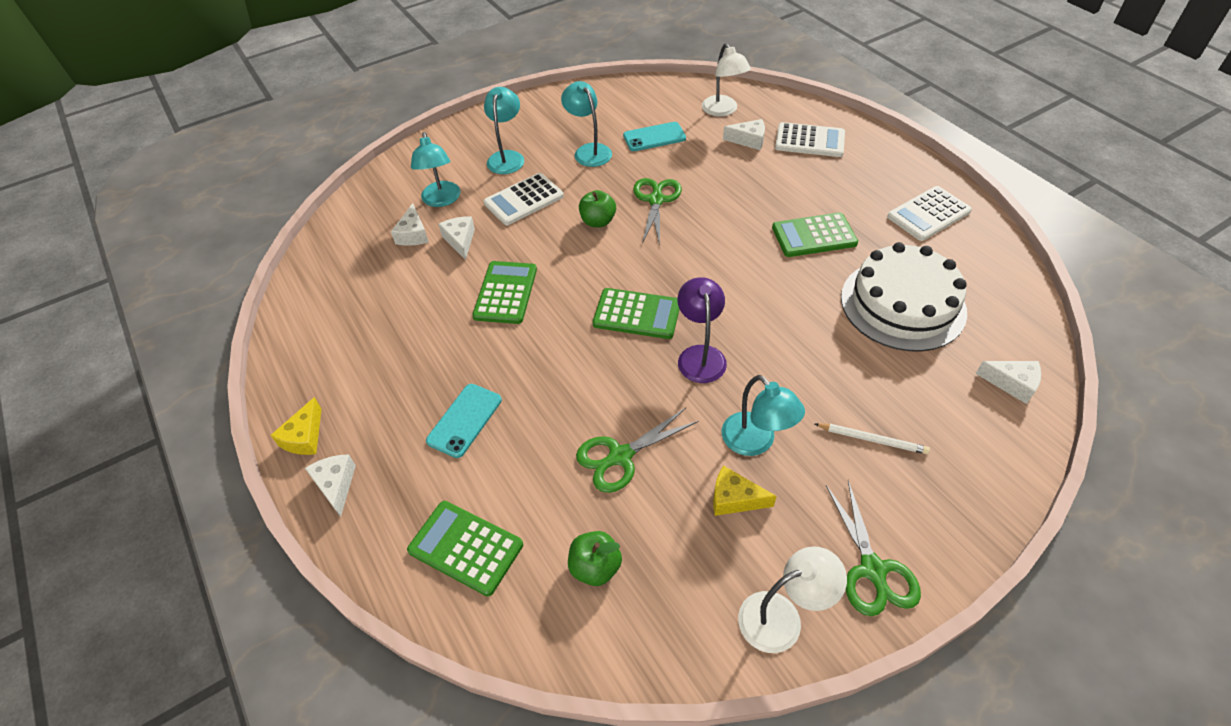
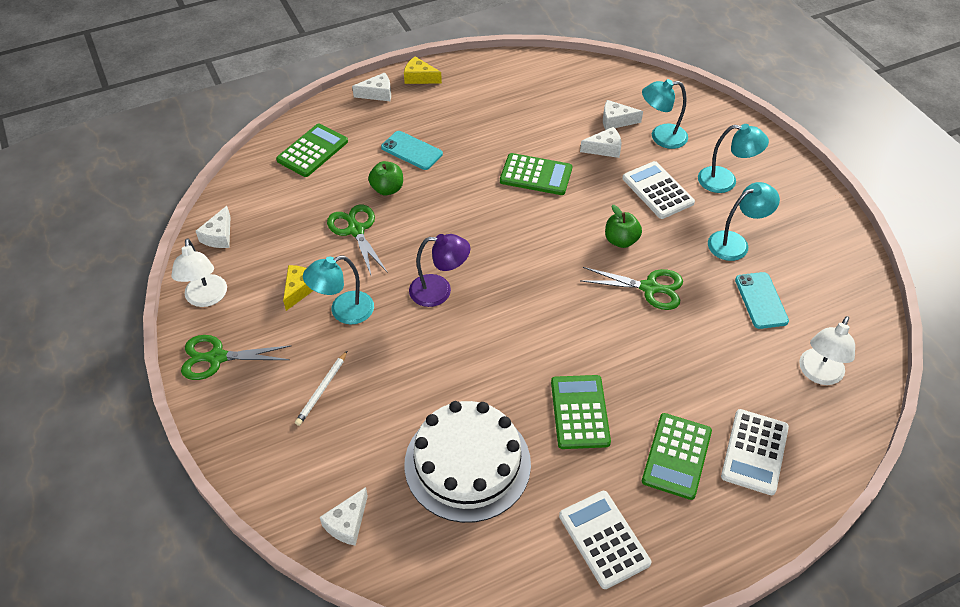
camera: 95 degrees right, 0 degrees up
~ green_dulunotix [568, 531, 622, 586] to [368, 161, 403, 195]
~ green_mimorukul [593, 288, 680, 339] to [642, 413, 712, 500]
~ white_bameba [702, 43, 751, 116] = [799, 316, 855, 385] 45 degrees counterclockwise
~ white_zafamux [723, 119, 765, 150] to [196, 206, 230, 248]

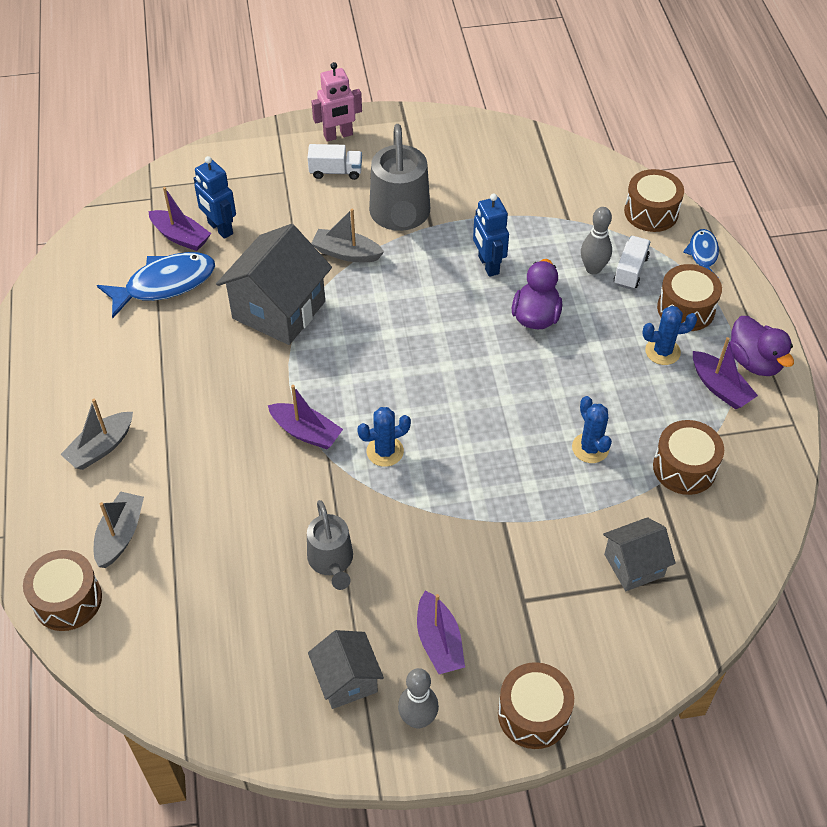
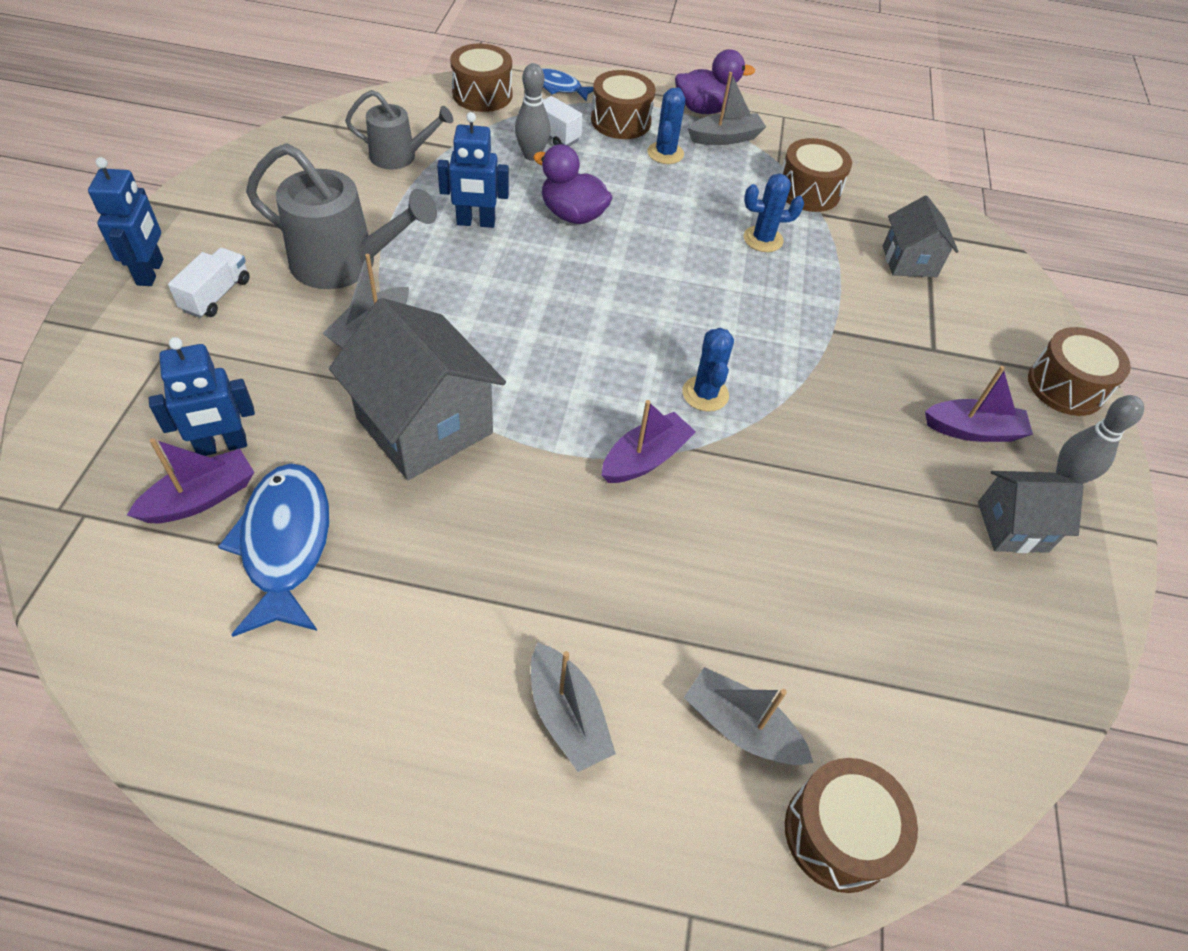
camera: 75 degrees left, 0 degrees up
~ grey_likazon [307, 500, 353, 590] to [345, 90, 453, 170]
~ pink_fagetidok [311, 62, 362, 142] to blue_fagetidok [88, 157, 163, 286]
~ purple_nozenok [693, 337, 758, 409] to grey_nozenok [688, 72, 766, 145]

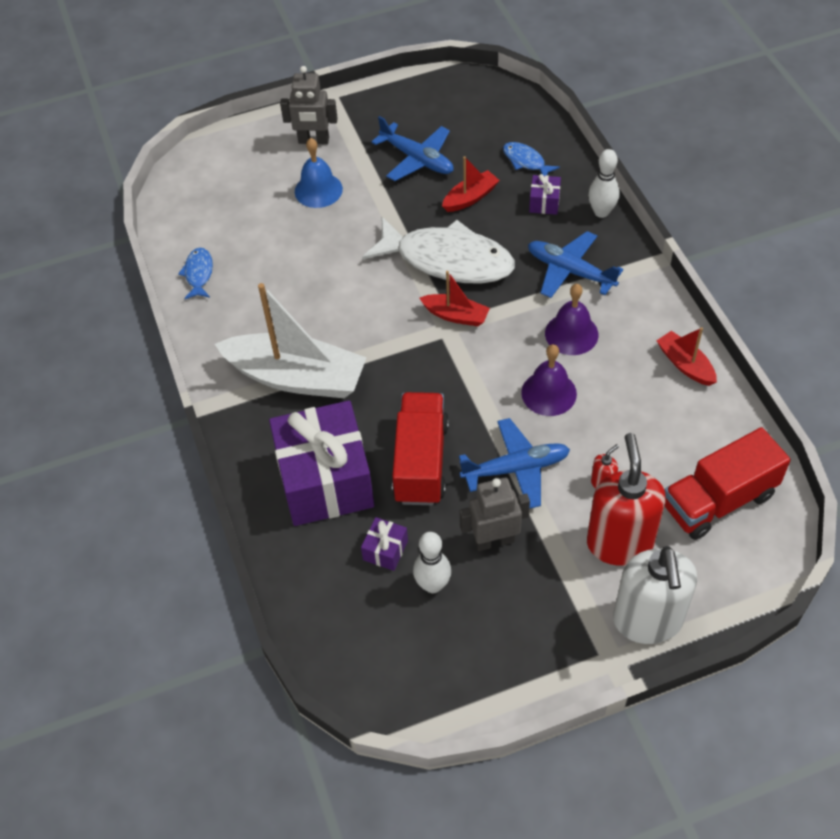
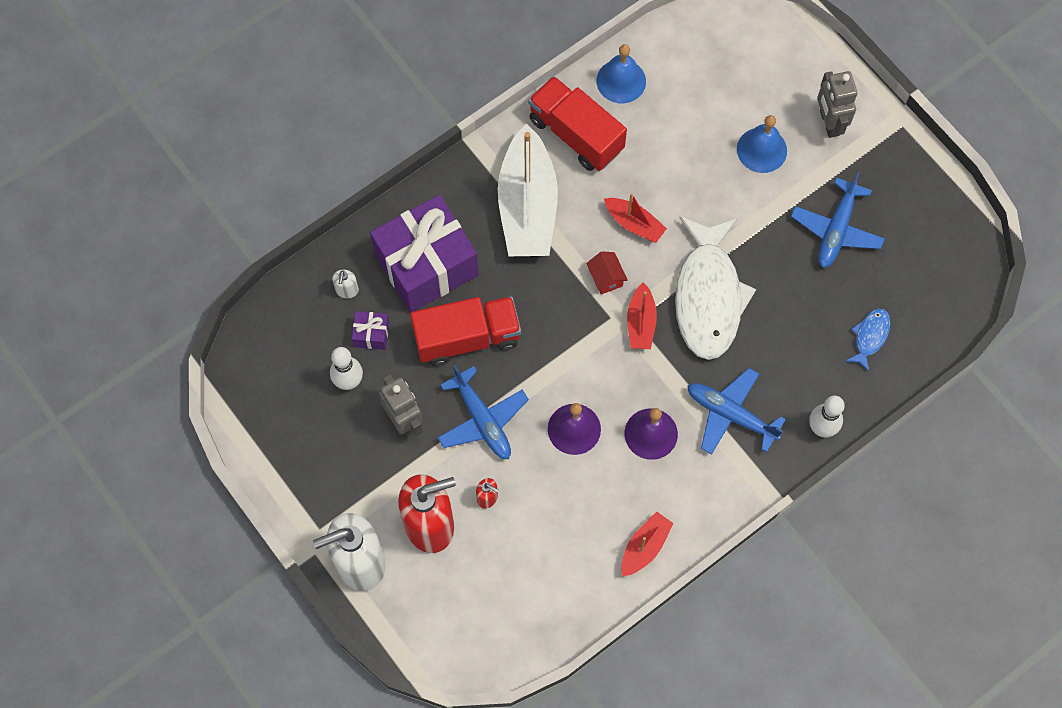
camera: 70 degrees right, 15 degrees up
~ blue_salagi [178, 248, 213, 299] to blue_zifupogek [597, 44, 646, 103]
~ red_nozenok [442, 156, 500, 212] to [604, 193, 667, 243]
~ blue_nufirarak [528, 231, 623, 298] = [688, 368, 786, 455] 75 degrees counterclockwise
- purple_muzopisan [529, 174, 561, 215]
~ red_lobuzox [665, 427, 791, 540] to [528, 76, 627, 171]
+ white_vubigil [332, 270, 359, 298]
+ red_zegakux [586, 251, 628, 295]

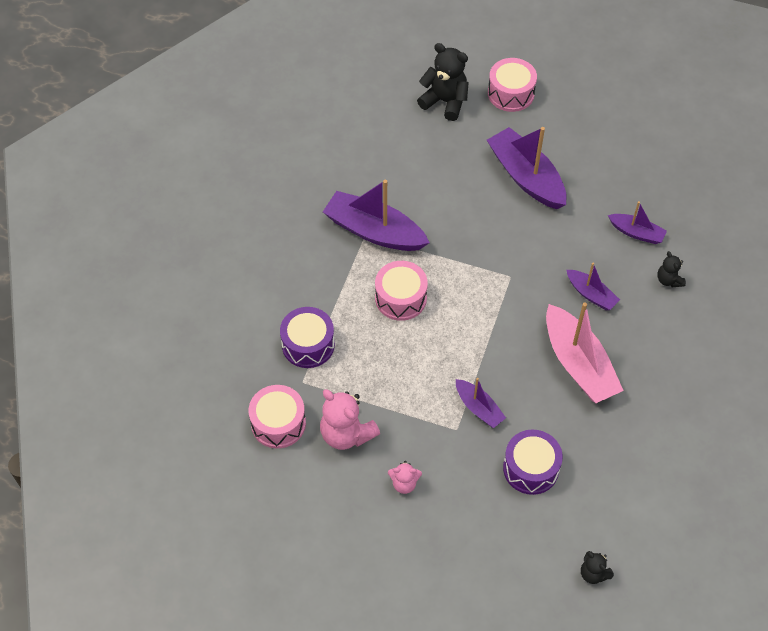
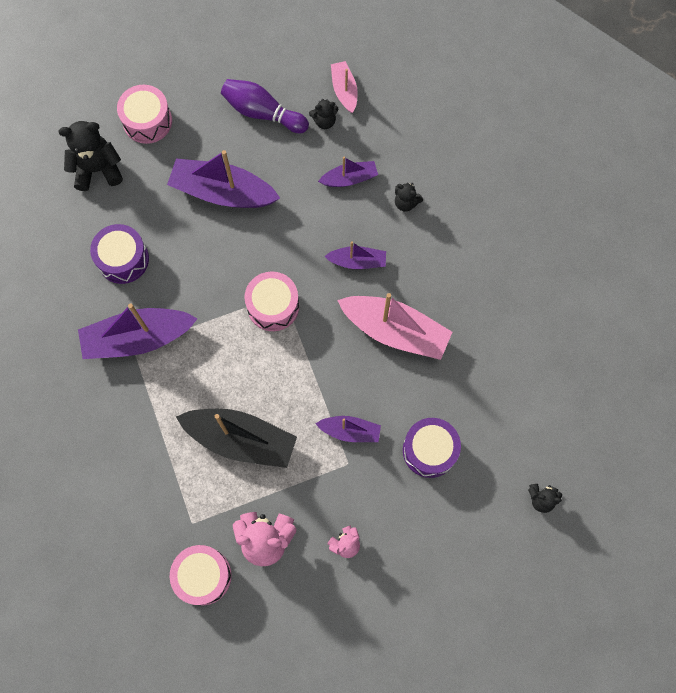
camera: 40 degrees left, 15 degrees up
~ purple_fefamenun [280, 307, 335, 368] to [90, 224, 149, 284]
~ pink_fefamenun [375, 261, 428, 321] to [244, 272, 299, 331]
+ black_nozenok [176, 409, 297, 468]
+ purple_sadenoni [221, 79, 309, 133]
+ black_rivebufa [309, 99, 338, 129]
+ pink_nozenok [331, 61, 358, 113]

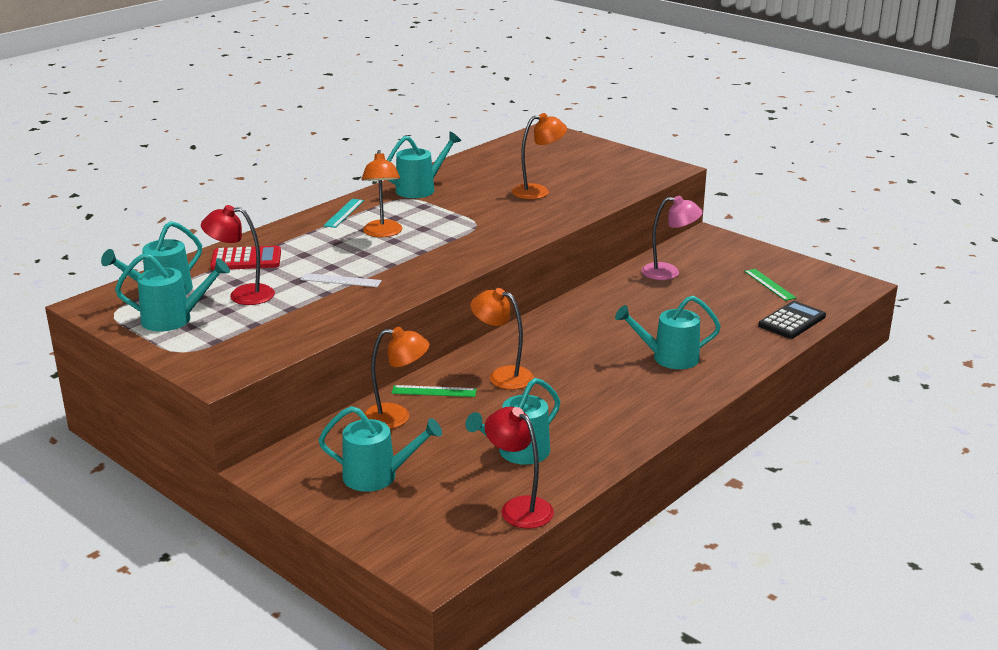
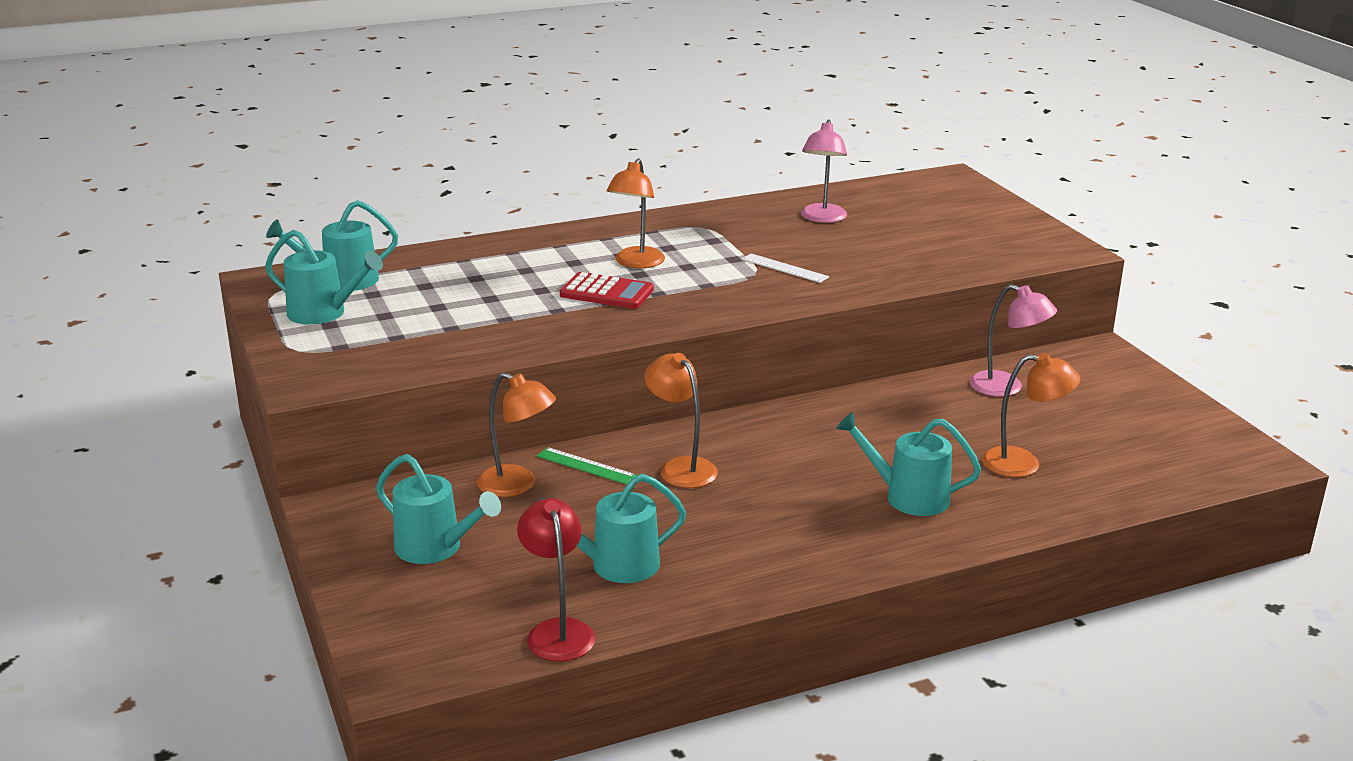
camera: 25 degrees right, 0 degrees up
- red_bameba [201, 205, 275, 305]
~ red_mimorukul [210, 246, 281, 270] to [560, 272, 654, 309]
~ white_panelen [300, 273, 382, 287] to [742, 253, 829, 283]
- turquoise_panelen [323, 199, 364, 228]
- turquoise_likazon [387, 132, 461, 198]
~ orange_bameba [512, 113, 567, 199] to [982, 353, 1080, 477]
- green_panelen [744, 269, 796, 301]
- black_mimorukul [758, 301, 826, 339]
+ pink_bameba [801, 120, 847, 223]

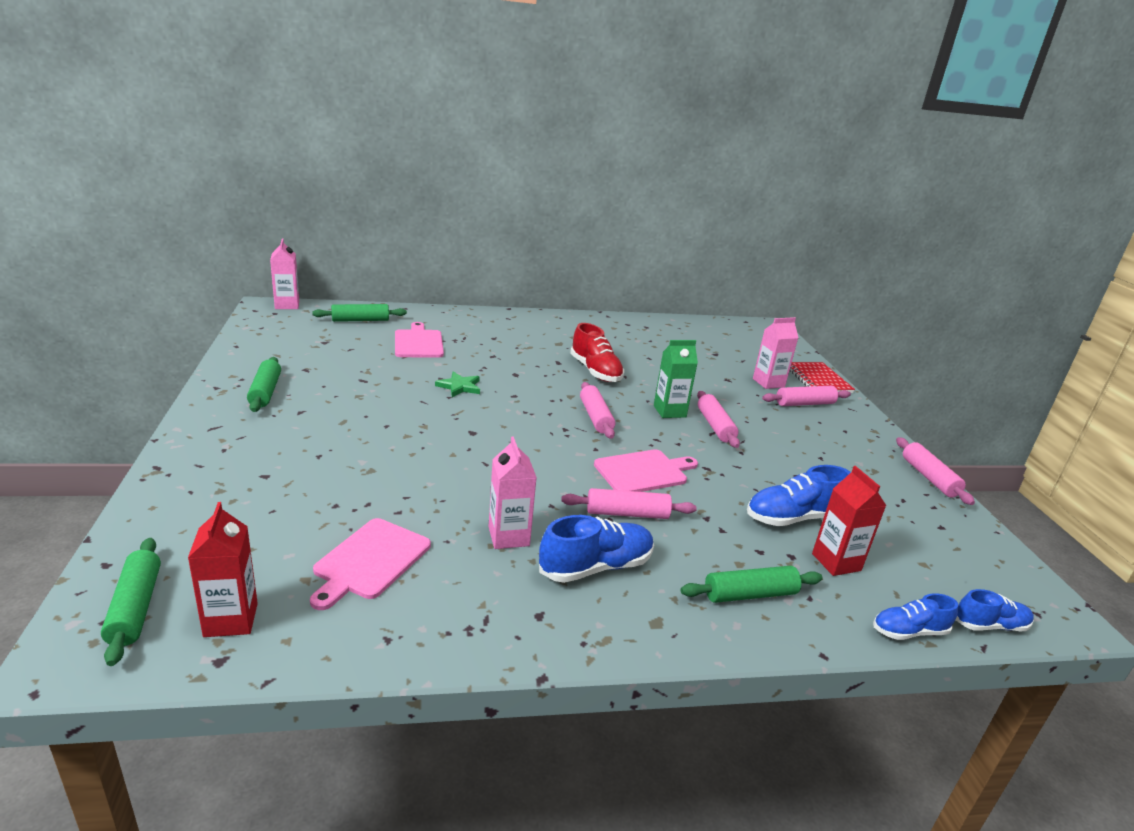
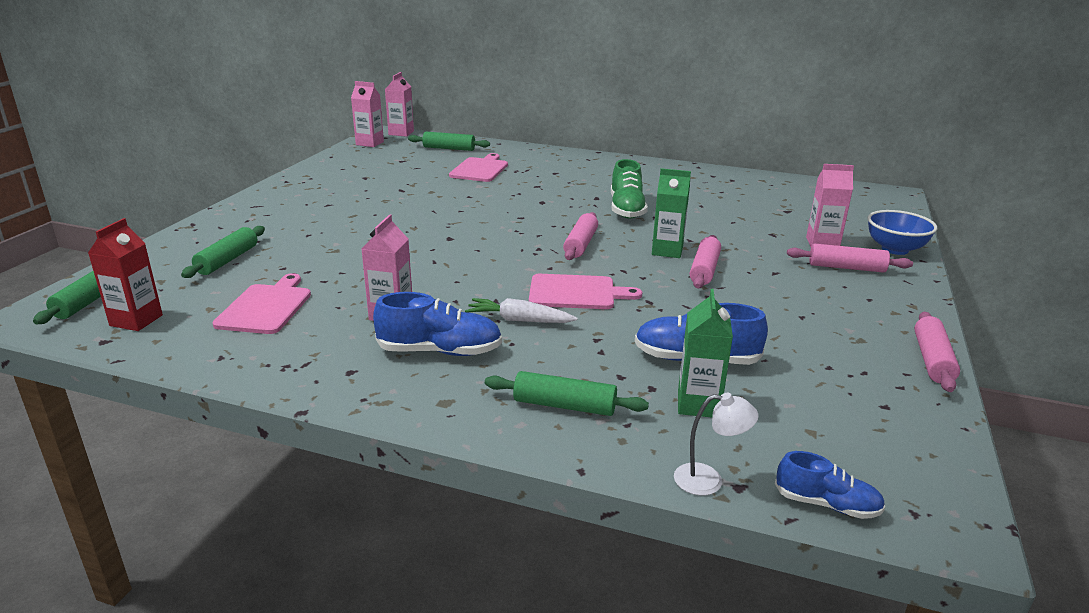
camera: 30 degrees right, 0 degrees up
~ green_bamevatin [247, 357, 281, 412] to [181, 226, 265, 278]
~ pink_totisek [310, 518, 431, 610] = [212, 273, 311, 334] 135 degrees clockwise
- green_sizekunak [435, 372, 480, 397]
~ pink_bamevatin [561, 488, 697, 519] to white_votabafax [465, 298, 578, 323]
~ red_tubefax [570, 323, 624, 382] to green_tubefax [611, 159, 648, 219]
~ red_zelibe [790, 362, 855, 393] to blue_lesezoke [867, 210, 937, 255]
~ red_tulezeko [812, 466, 886, 576] to green_tulezeko [678, 289, 733, 418]
~ blue_tubefax [873, 593, 958, 640] to white_bameba [674, 393, 759, 495]
+ pink_tulezeko [351, 81, 384, 147]

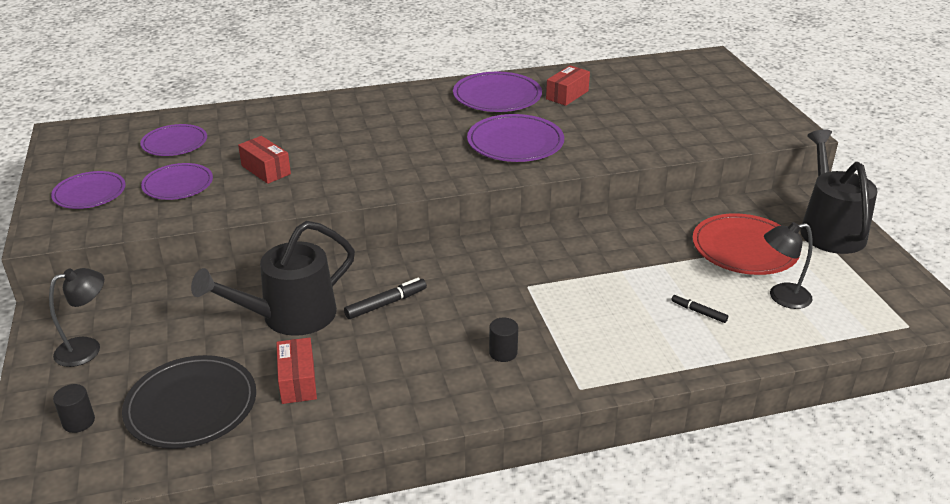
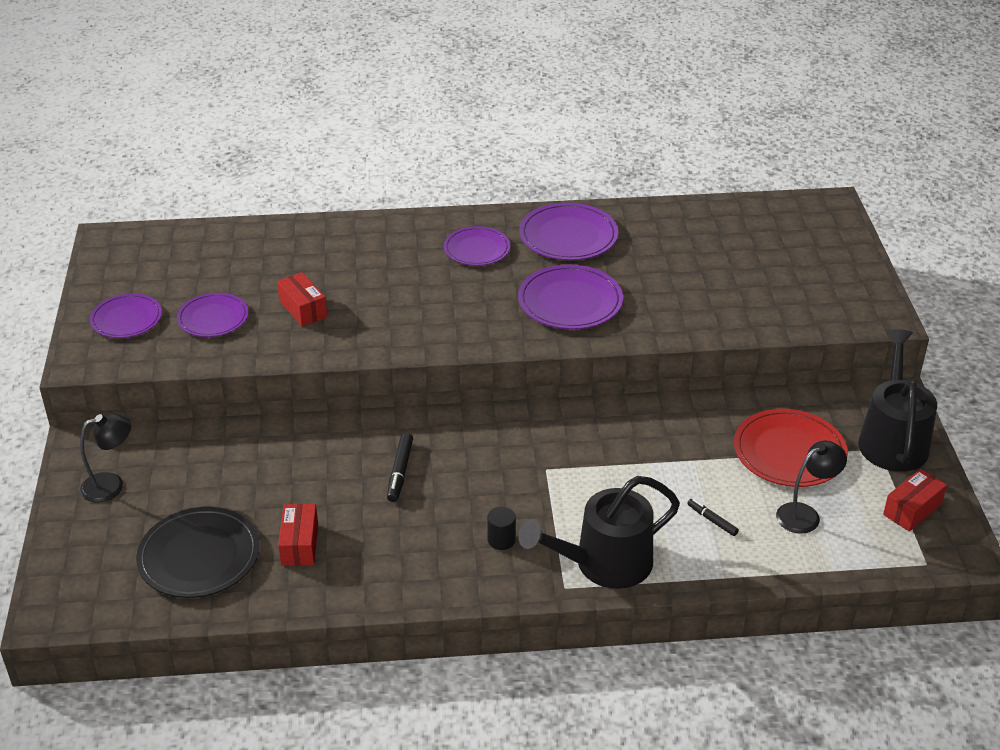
camera: 10 degrees right, 5 degrees up
- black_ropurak [53, 384, 95, 433]
~ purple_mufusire [140, 124, 207, 156] to [444, 226, 510, 266]
~ black_likazon [191, 221, 355, 336] to [518, 476, 680, 589]
~ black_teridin [344, 278, 427, 319] = [387, 433, 413, 502] 120 degrees clockwise
~ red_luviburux [546, 66, 590, 106] to [883, 469, 947, 532]
~ black_bameba [764, 222, 813, 309] = [776, 441, 847, 534] 150 degrees clockwise

